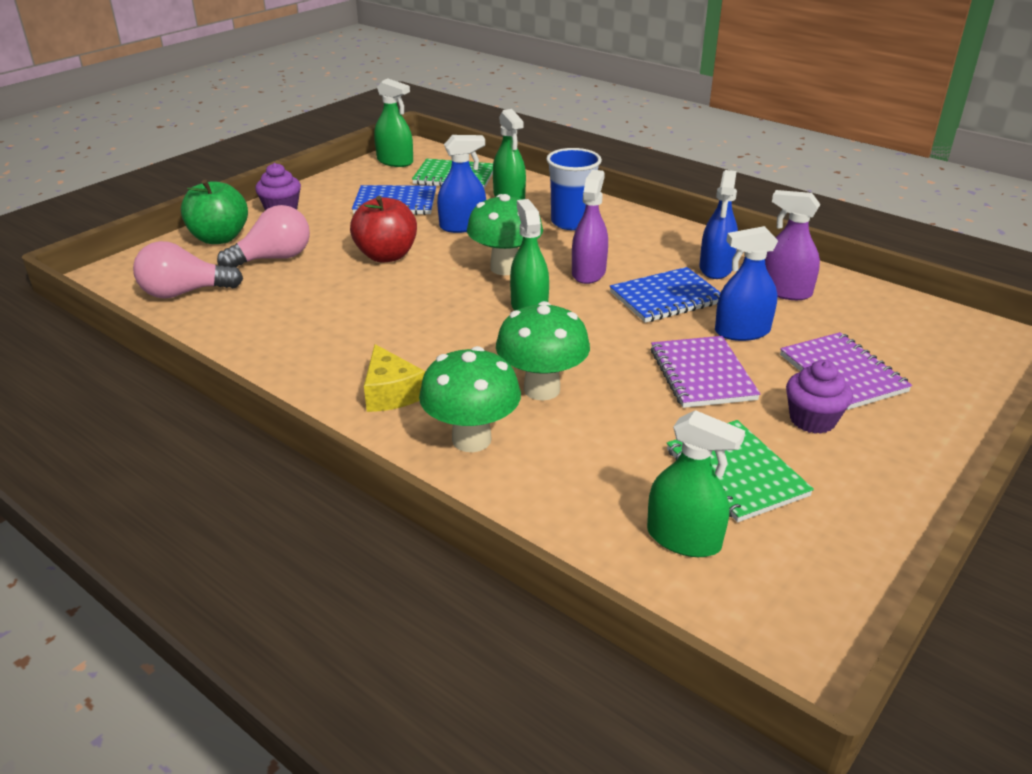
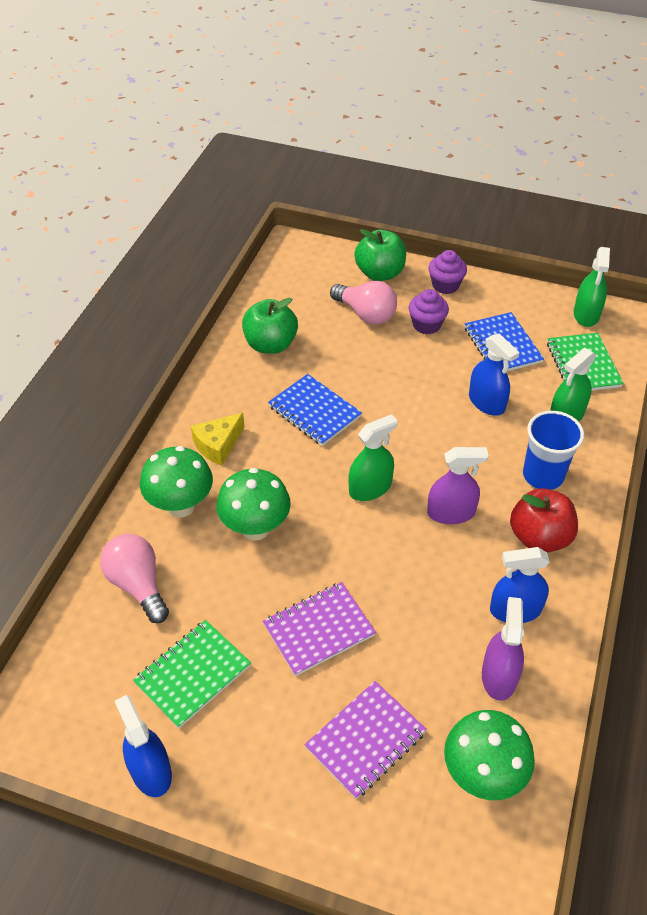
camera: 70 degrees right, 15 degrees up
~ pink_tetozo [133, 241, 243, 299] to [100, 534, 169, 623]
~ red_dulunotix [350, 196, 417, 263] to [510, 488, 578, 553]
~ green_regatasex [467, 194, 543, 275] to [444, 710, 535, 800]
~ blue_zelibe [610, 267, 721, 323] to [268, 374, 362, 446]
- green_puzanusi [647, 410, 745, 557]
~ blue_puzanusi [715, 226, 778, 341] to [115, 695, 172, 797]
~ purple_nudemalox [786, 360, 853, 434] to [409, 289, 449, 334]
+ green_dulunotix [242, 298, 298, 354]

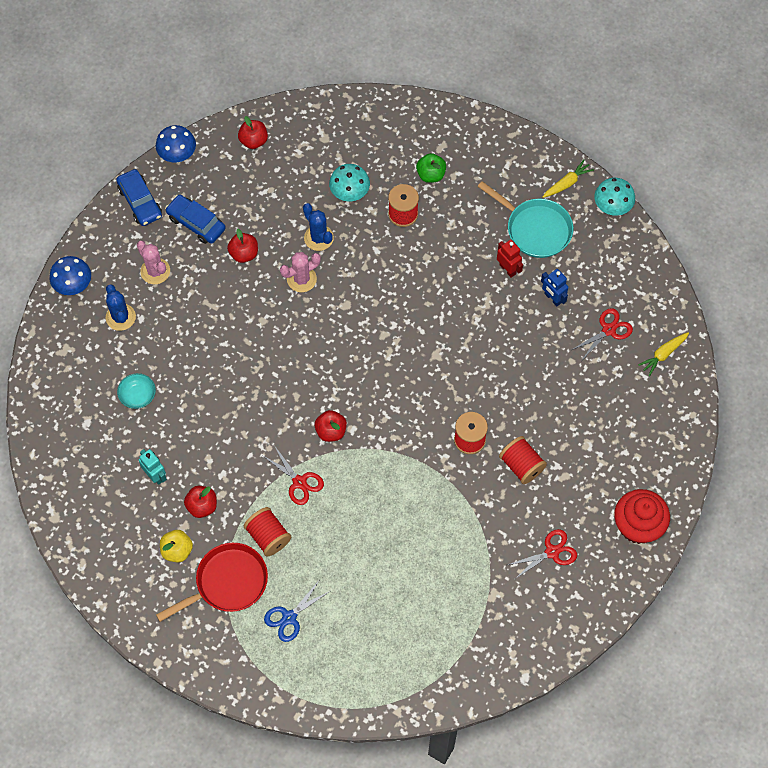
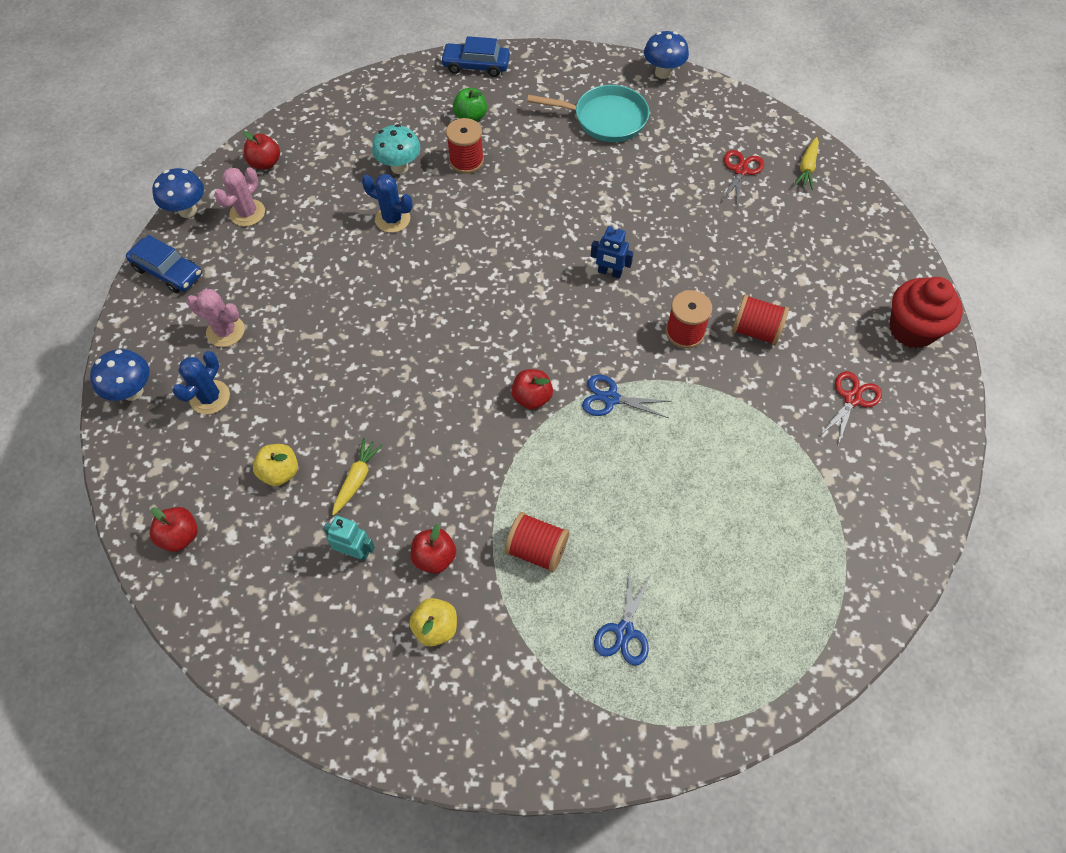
camera: 30 degrees left, 5 degrees down
~ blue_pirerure [106, 284, 136, 331] = [172, 351, 230, 414] 75 degrees clockwise
~ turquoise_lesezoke [117, 373, 156, 409] to yellow_dulunotix [253, 444, 298, 486]
- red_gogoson [156, 543, 268, 622]
~ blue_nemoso [165, 195, 226, 244] to [440, 36, 510, 77]
~ red_dulunotix [227, 229, 258, 263] to [149, 507, 198, 552]
- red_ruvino [262, 445, 324, 505]
~ pink_pirerure [280, 252, 321, 292] to [214, 167, 265, 226]
- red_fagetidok [497, 240, 523, 278]
~ blue_fagetidok [541, 269, 569, 306] to [591, 225, 634, 279]
~ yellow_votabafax [543, 160, 594, 198] to [332, 438, 384, 515]
~ turquoise_regatasex [594, 178, 635, 216] to blue_regatasex [644, 31, 689, 79]
+ blue_ruvino [582, 375, 672, 418]

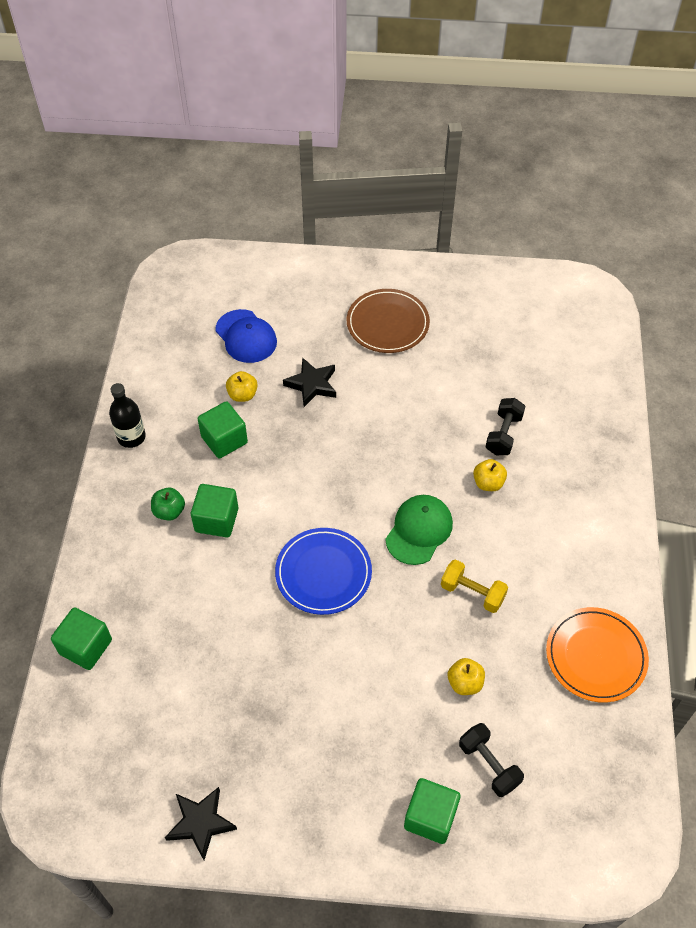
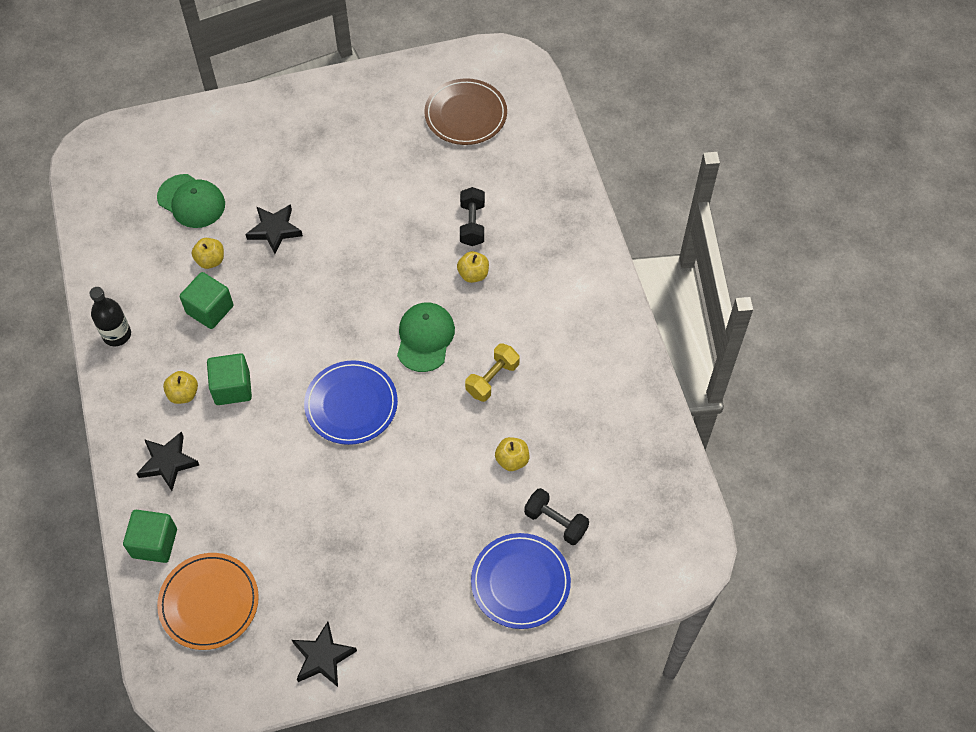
camera: 20 degrees left, 5 degrees up
~ green_dulunotix [151, 488, 185, 521] to yellow_dulunotix [163, 371, 198, 404]
~ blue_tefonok [215, 309, 277, 363] to green_tefonok [157, 174, 225, 228]
~ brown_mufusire [347, 289, 430, 353] to [424, 78, 507, 145]
~ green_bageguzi [404, 778, 461, 844] to blue_mufusire [471, 533, 571, 629]
~ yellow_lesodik [441, 559, 508, 613] = [465, 343, 520, 402] 60 degrees counterclockwise
~ orange_mufusire [546, 607, 649, 703] to [157, 553, 259, 650]
+ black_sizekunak [136, 431, 199, 491]

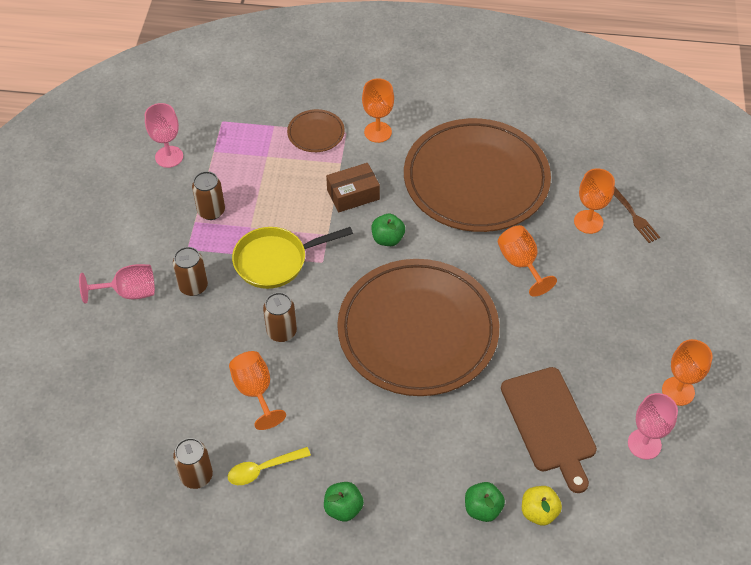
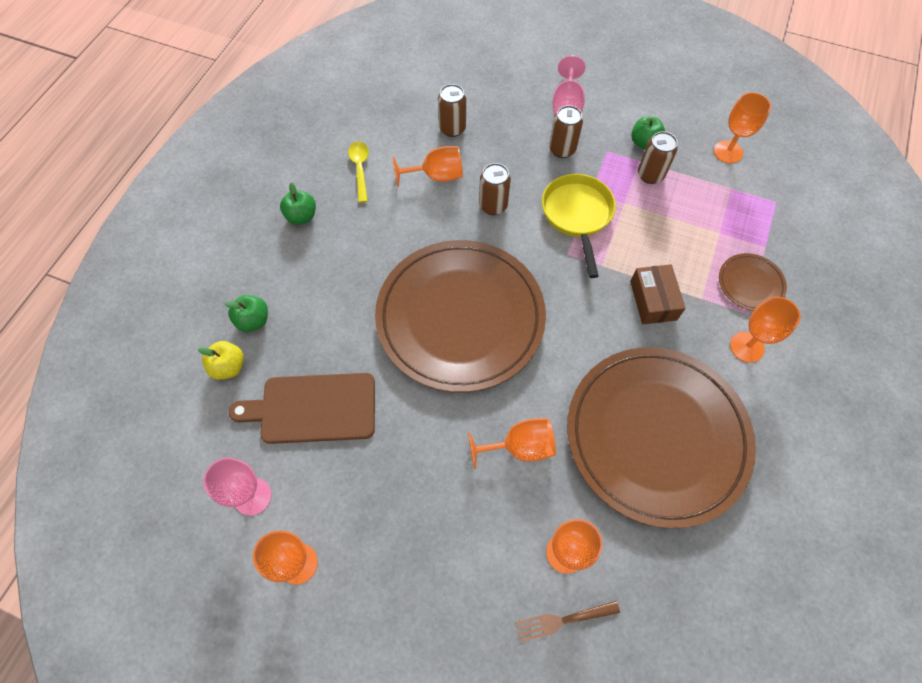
camera: 105 degrees right, 10 degrees up
~ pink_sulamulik [145, 103, 183, 168] to orange_sulamulik [714, 92, 771, 163]
~ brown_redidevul [173, 438, 213, 489] to [438, 84, 466, 137]
~ green_dulunotix [371, 214, 405, 246] to [631, 116, 665, 150]

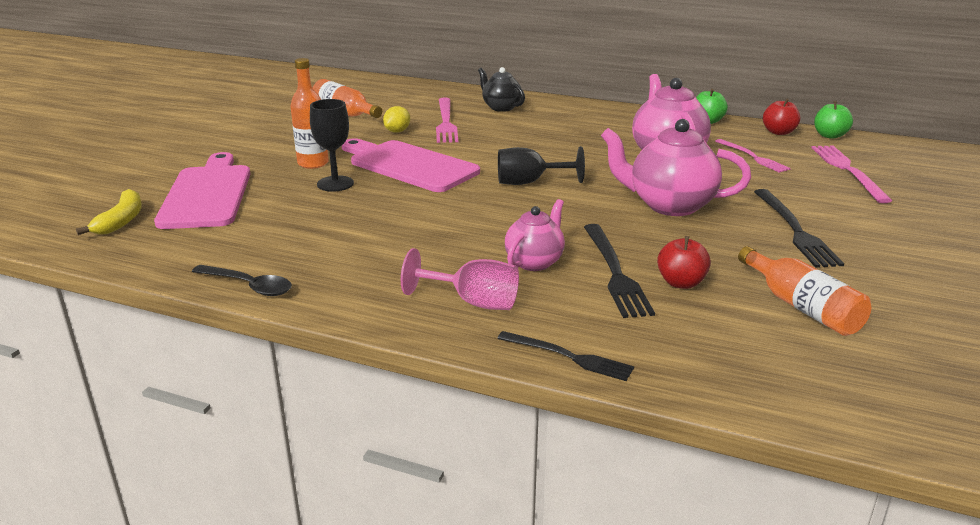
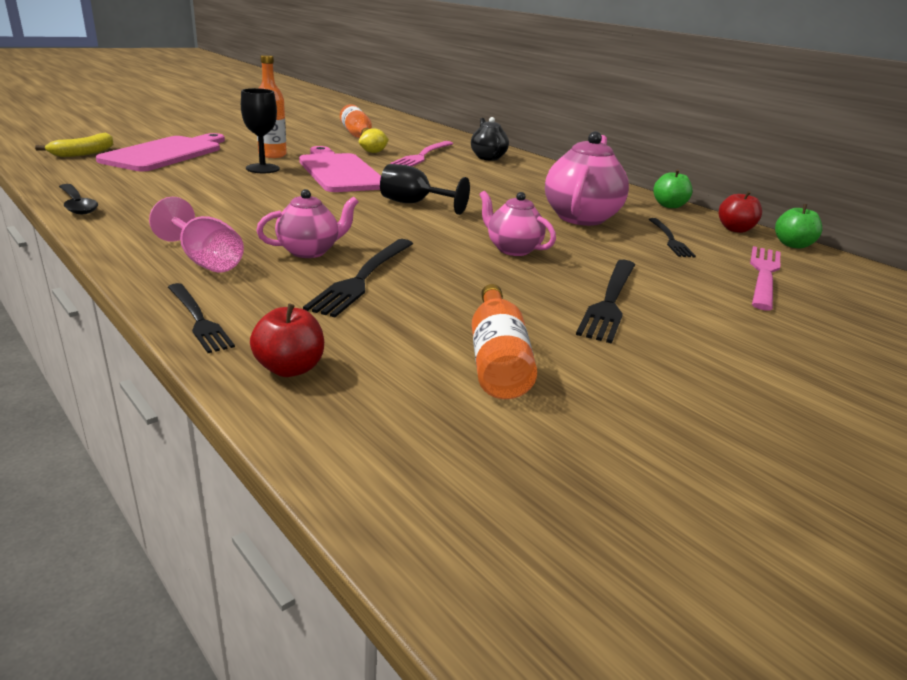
camera: 25 degrees right, 0 degrees up
~ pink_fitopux [601, 119, 751, 216] = [479, 191, 556, 256] x0.60
~ red_dulunotix [657, 236, 711, 289] to [250, 304, 324, 377]
~ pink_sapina [715, 139, 791, 173] to black_sapina [649, 218, 696, 258]

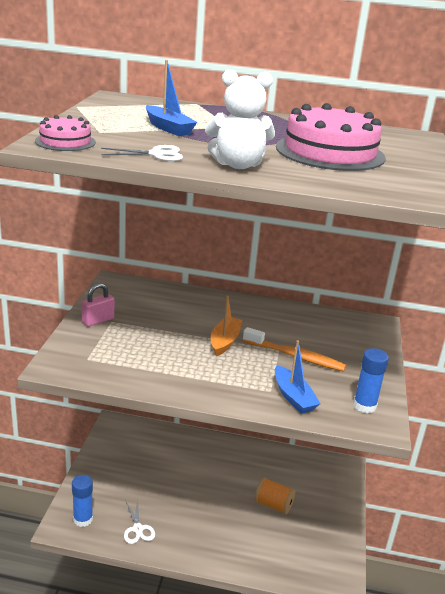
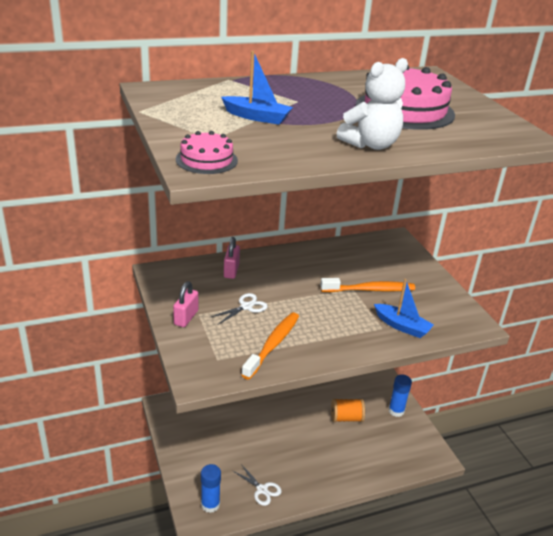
camera: 30 degrees left, 5 degrees up
~ white_ruvino [101, 145, 183, 161] to [211, 293, 268, 325]
- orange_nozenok [211, 296, 242, 356]
~ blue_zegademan [353, 348, 389, 413] to [388, 374, 412, 417]
+ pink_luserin [224, 237, 240, 279]
+ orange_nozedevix [242, 312, 299, 380]

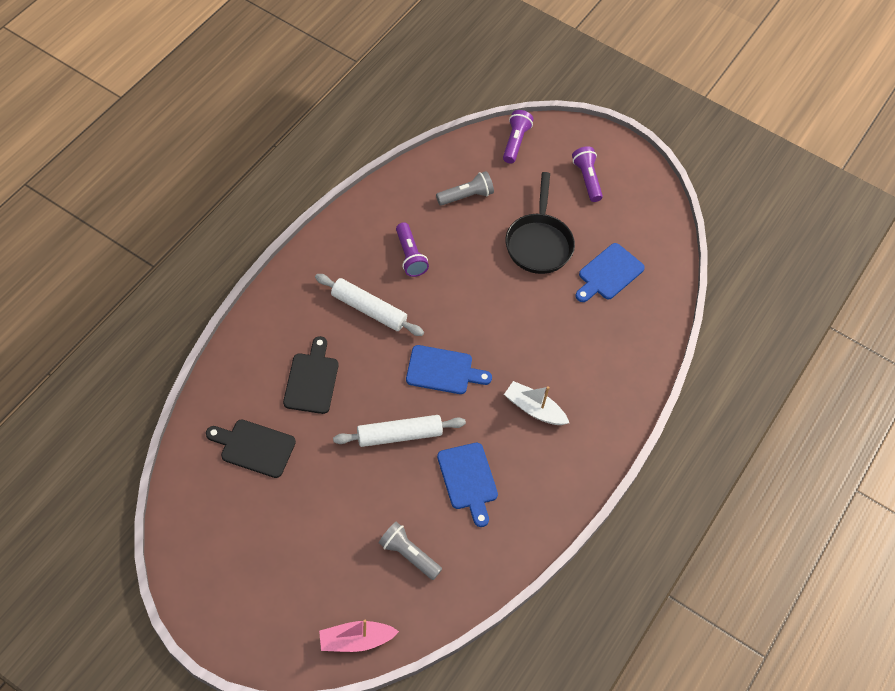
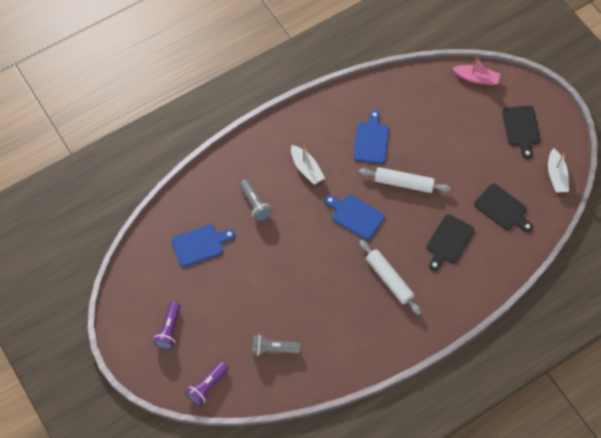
camera: 150 degrees left, 5 degrees up
~ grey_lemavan [379, 522, 442, 580] to [240, 179, 272, 221]
- purple_lemavan [396, 222, 429, 277]
- black_gogoson [506, 172, 575, 274]
+ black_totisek [502, 106, 540, 159]
+ white_nozenok [548, 148, 569, 193]

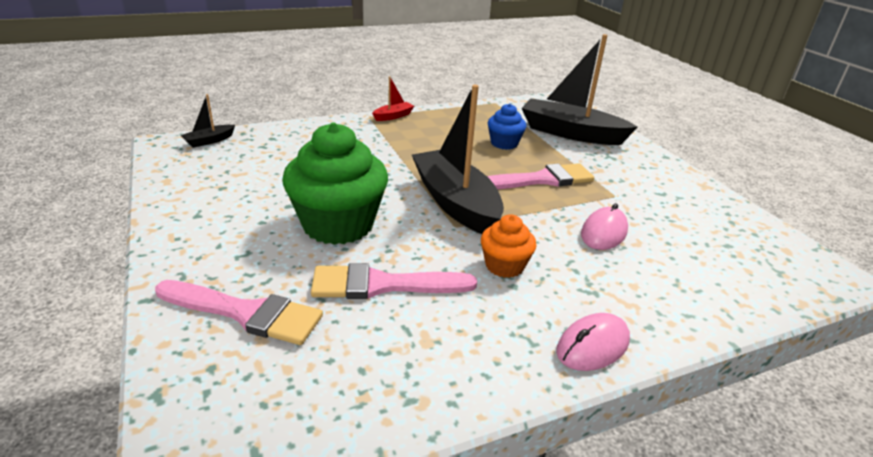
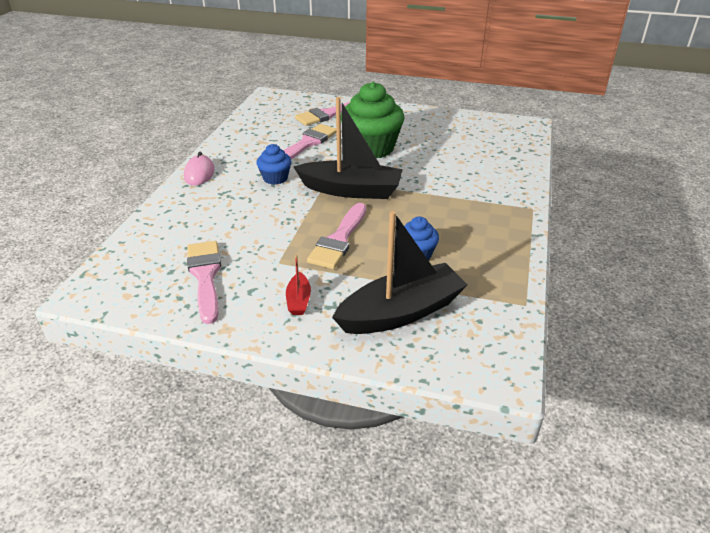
camera: 130 degrees right, 5 degrees up
- black_nozenok [181, 94, 235, 148]
~ red_nozenok [372, 76, 414, 121] to [286, 255, 311, 315]
~ orange_nudemalox [481, 214, 536, 278] to blue_nudemalox [256, 144, 292, 185]
- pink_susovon [581, 203, 628, 250]
+ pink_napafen [187, 241, 221, 324]

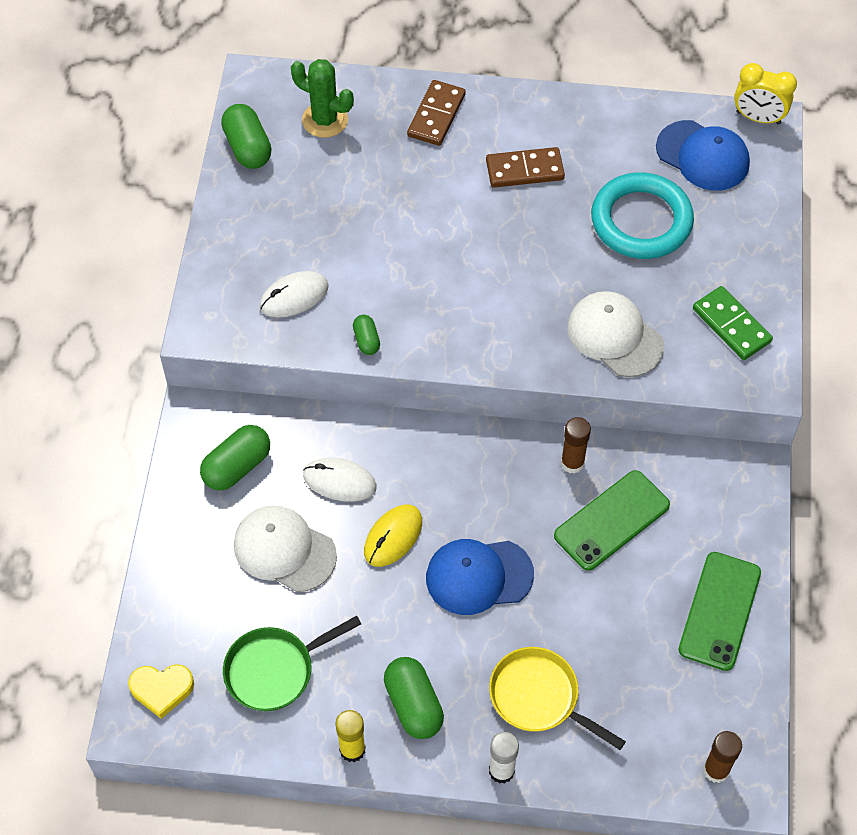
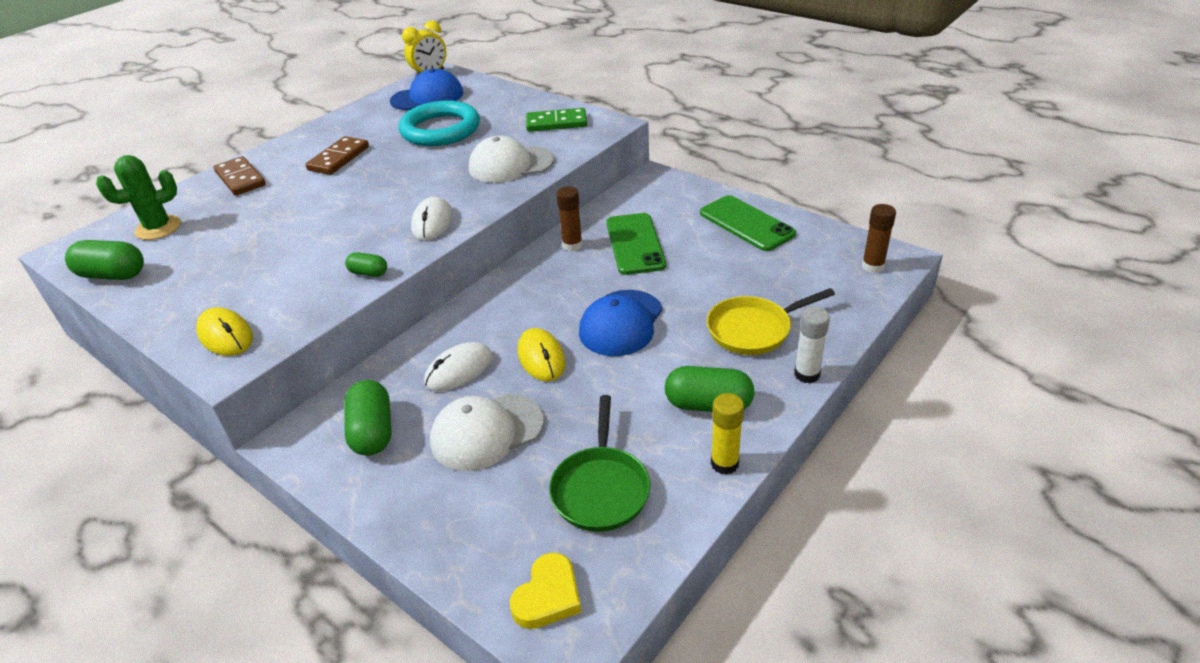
camera: 55 degrees left, 20 degrees down
~ white_susovon [260, 271, 329, 318] to [411, 196, 452, 241]
+ yellow_susovon [196, 307, 253, 356]

